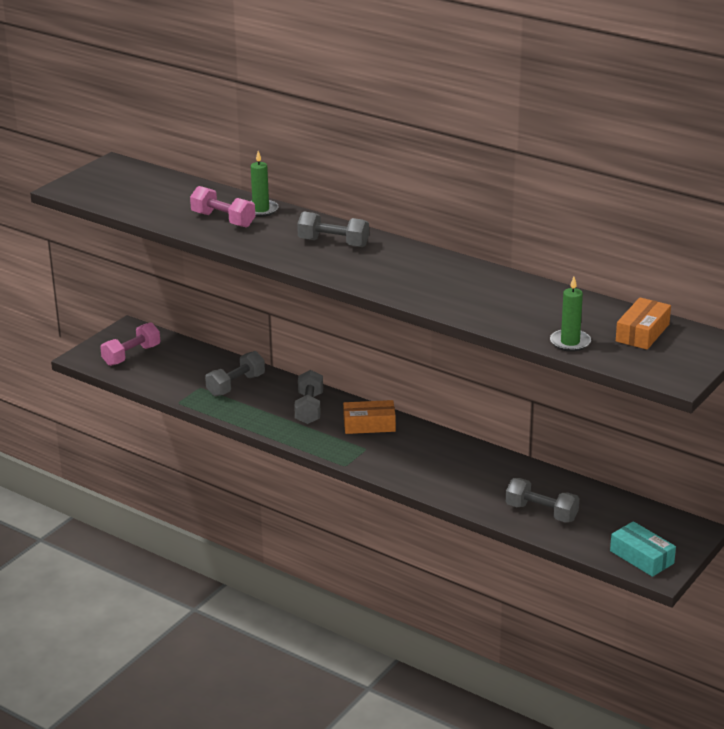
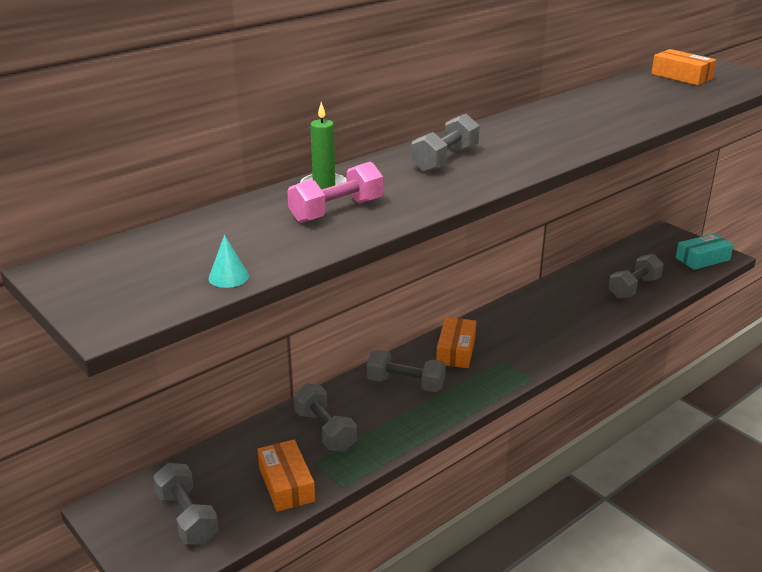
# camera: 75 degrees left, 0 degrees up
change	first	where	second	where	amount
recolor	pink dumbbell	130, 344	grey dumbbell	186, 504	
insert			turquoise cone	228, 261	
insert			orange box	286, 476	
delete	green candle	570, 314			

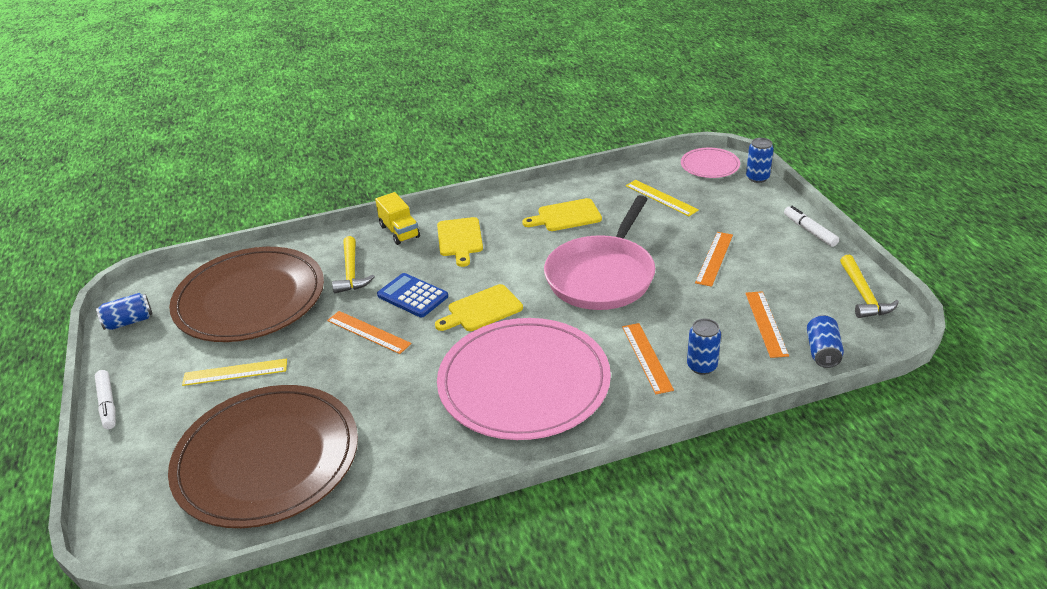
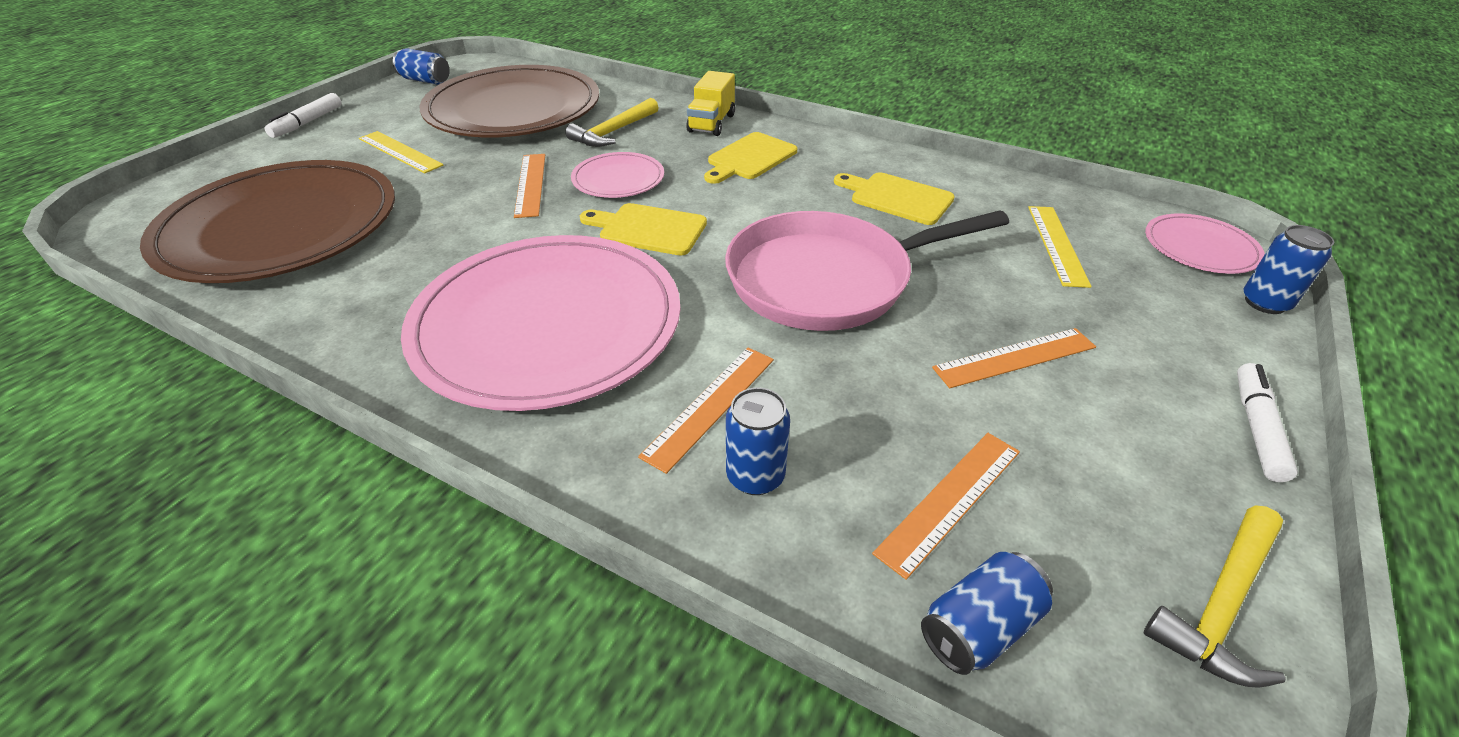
# camera: 45 degrees right, 5 degrees up
change	first	where	second	where	amount
replace	blue calculator	412, 295	pink plate	617, 175	

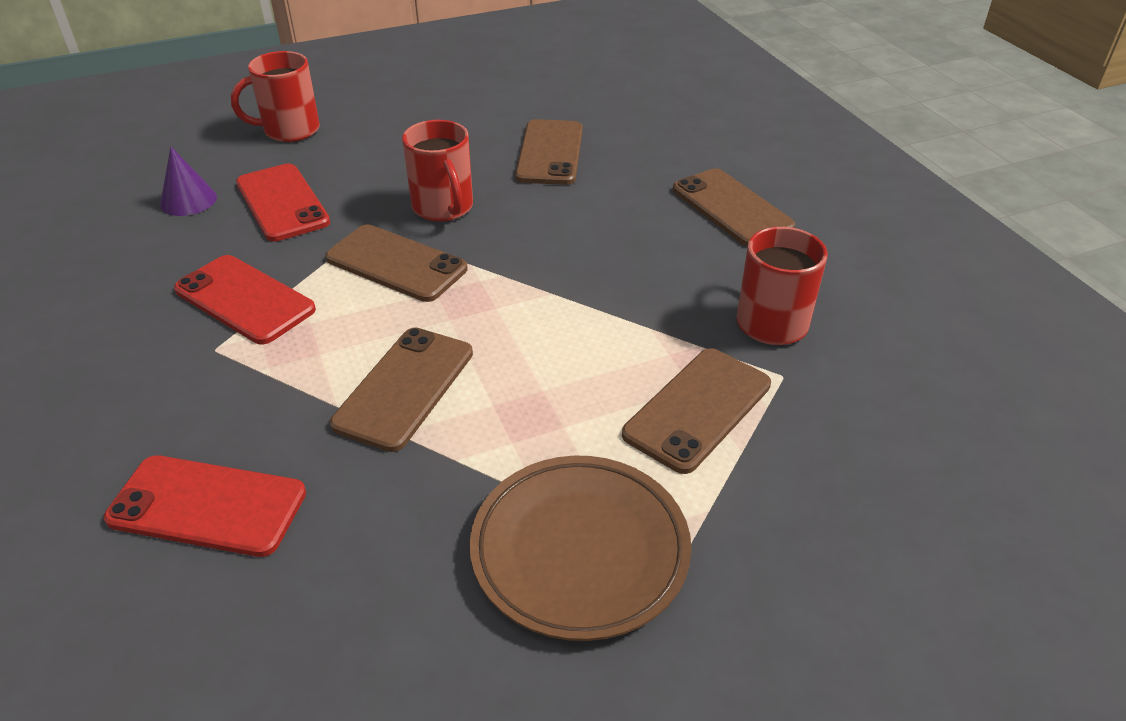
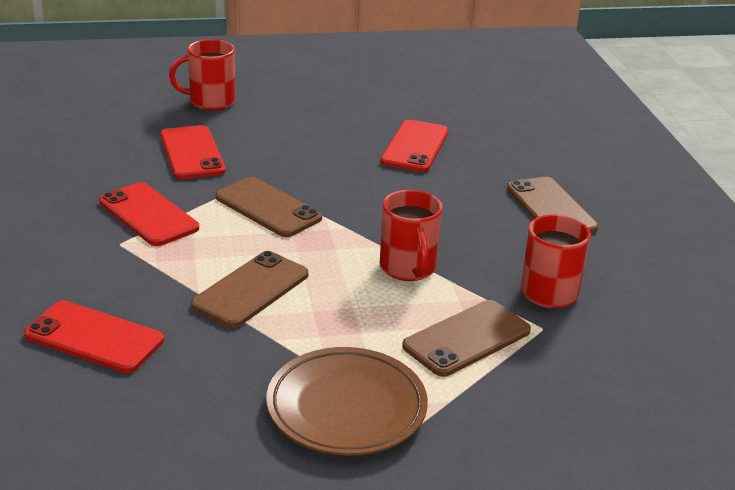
# camera: 10 degrees right, 10 degrees down
change	first	where	second	where	amount
move	red mug	437, 171		411, 235	
recolor	brown phone	549, 152	red phone	415, 146	
delete	purple cone	188, 181			

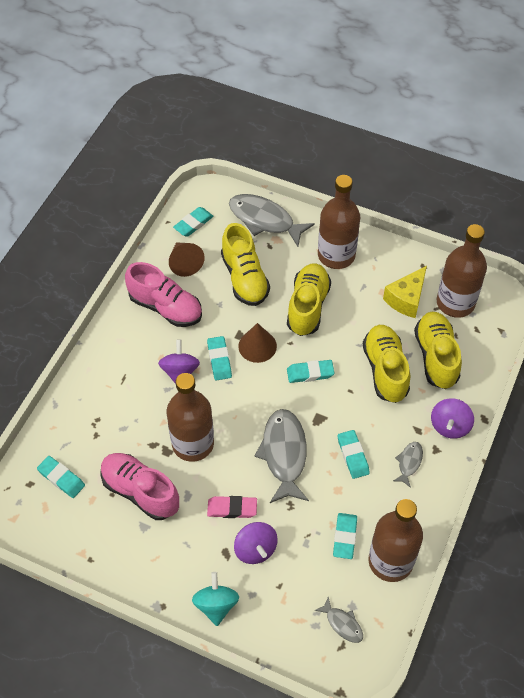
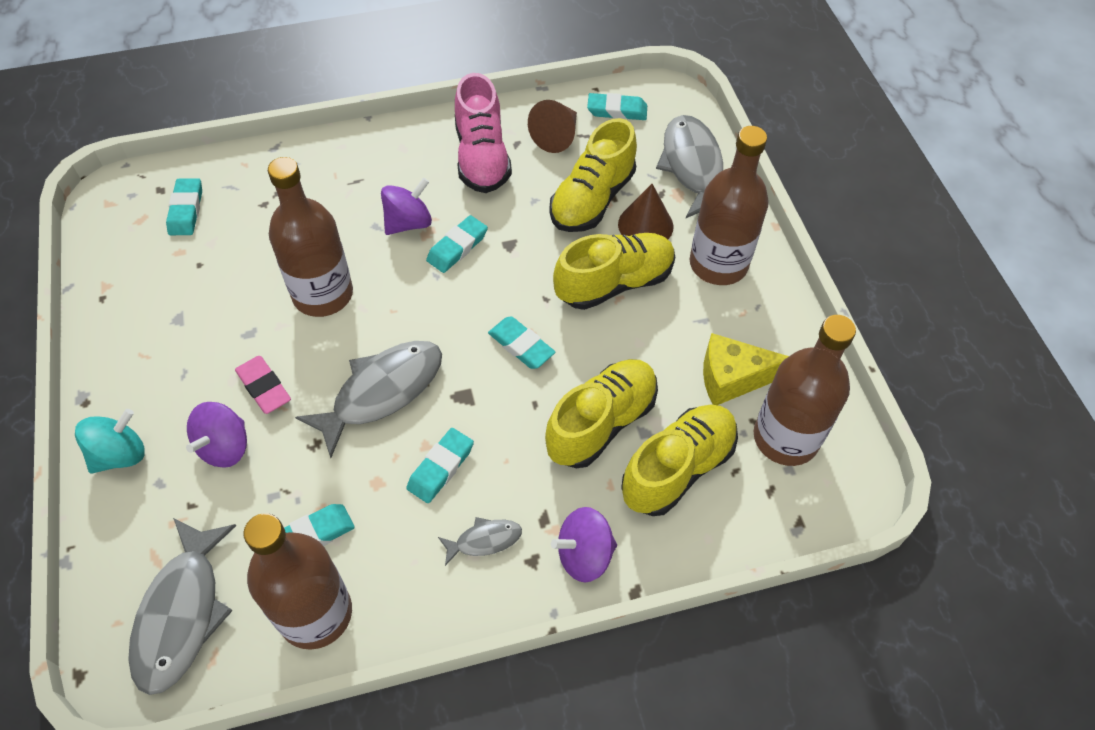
# camera: 50 degrees right, 0 degrees up
change	first	where	second	where	amount
resize	grey fish	338, 620		182, 606	x2.04
move	brown cone	257, 343		646, 211	
delete	pink shoe	139, 486			

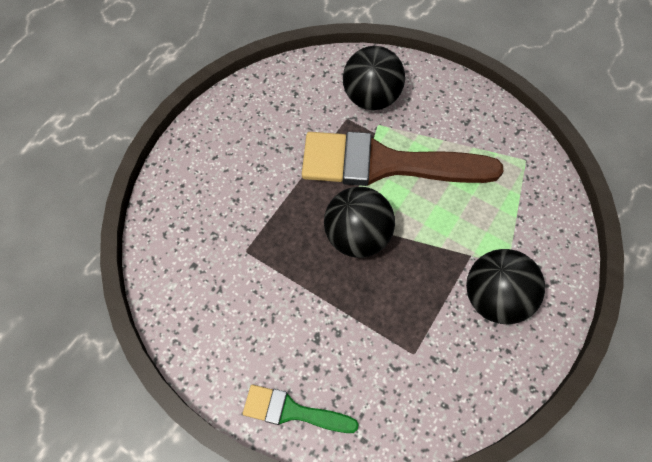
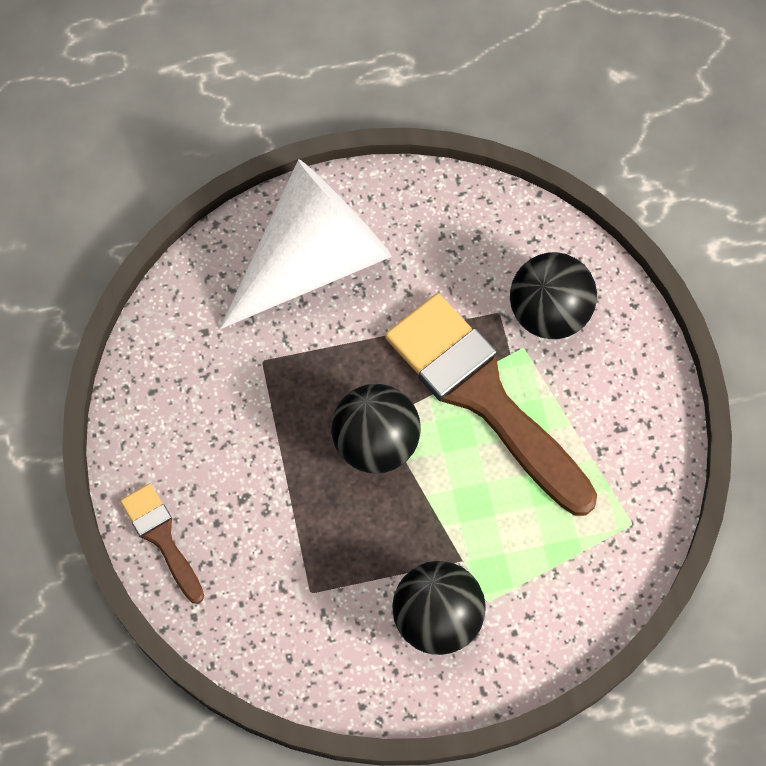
# camera: 45 degrees right, 5 degrees up
change	first	where	second	where	amount
recolor	green brush	301, 409	brown brush	162, 543	
insert			white cone	306, 244	

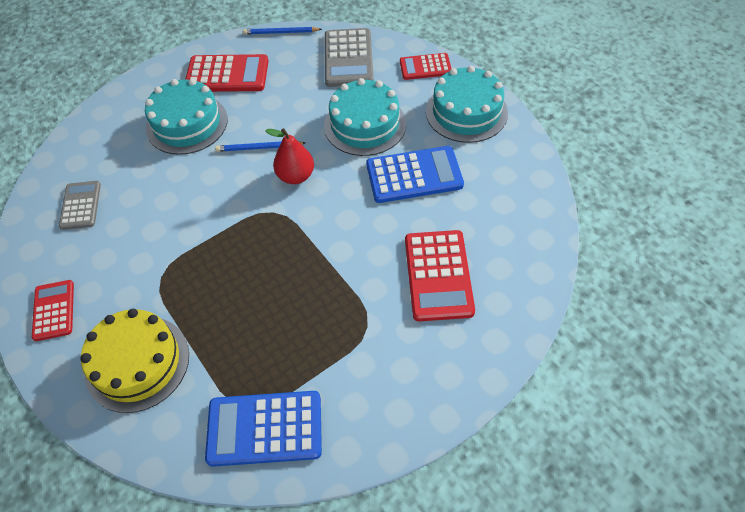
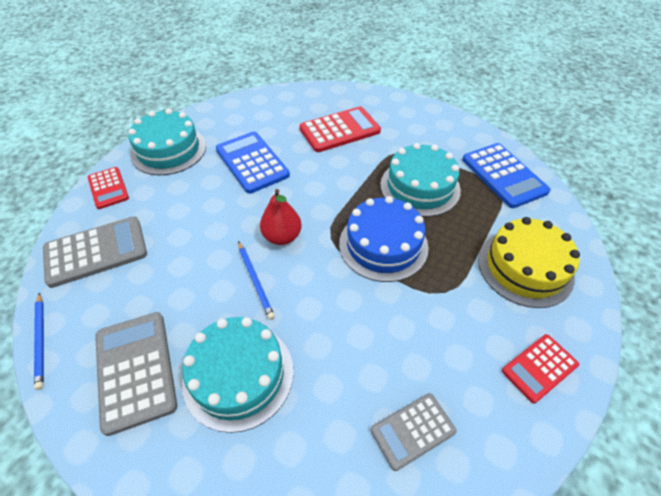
# camera: 115 degrees left, 5 degrees down
change	first	where	second	where	amount
recolor	red calculator	227, 73	grey calculator	136, 374	
insert			blue cake	384, 239	
move	turquoise cake	365, 117		420, 180	

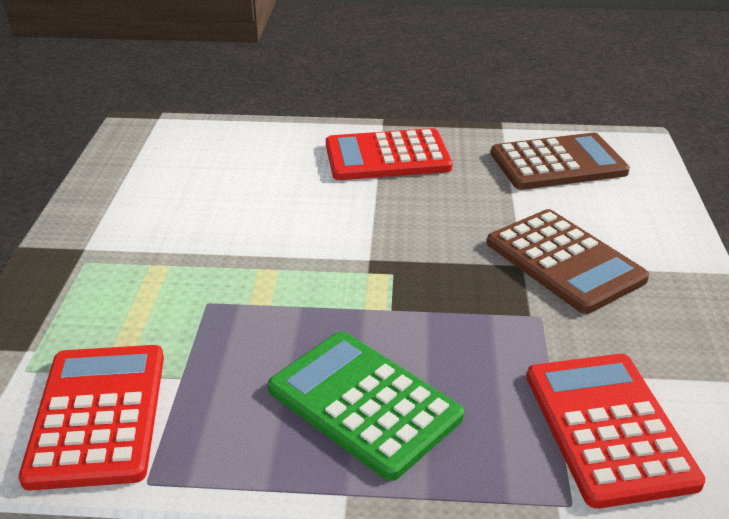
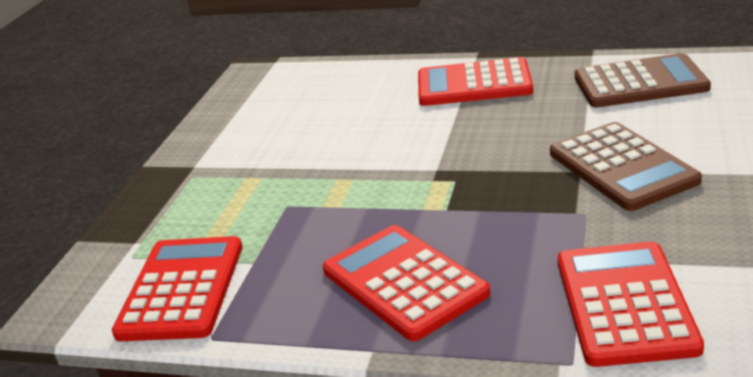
# camera: 15 degrees right, 5 degrees down
change	first	where	second	where	amount
recolor	green calculator	366, 406	red calculator	406, 283	

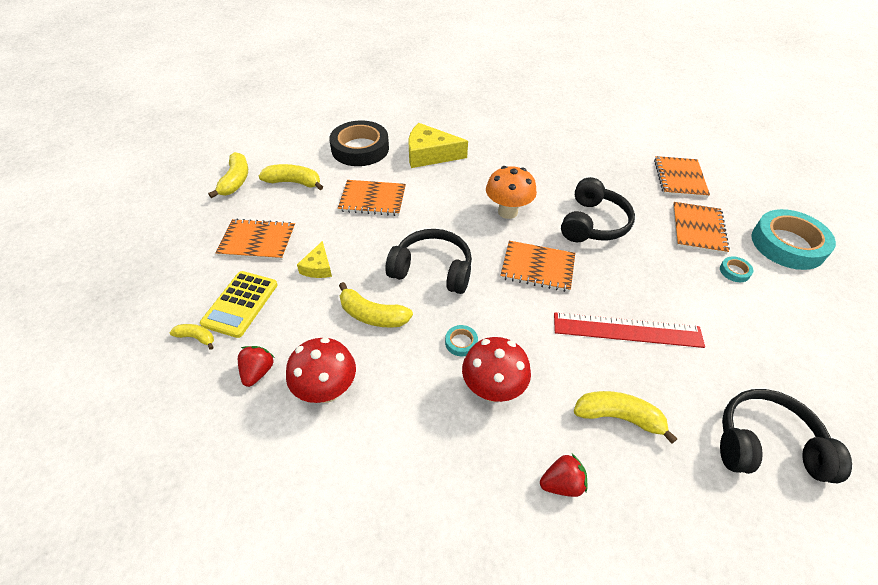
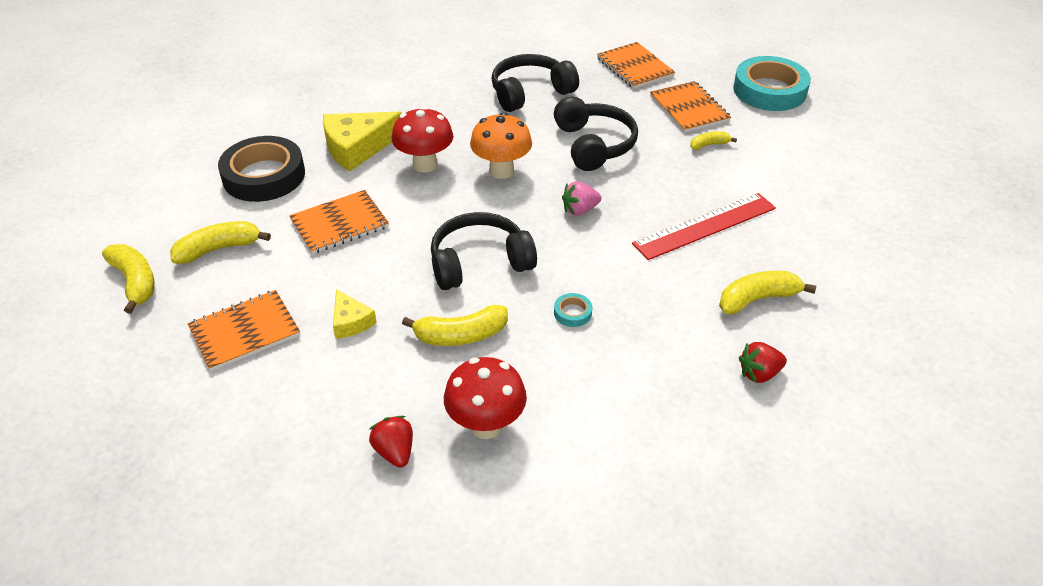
# camera: 35 degrees left, 5 degrees down
change	first	where	second	where	amount
move	red mushroom	496, 369		422, 140	
move	black headphones	786, 436		535, 83	
replace	orange notebook	537, 266	pink strawberry	581, 198	
move	yellow banana	192, 337		713, 140	
rotate	red strawberry	563, 475		763, 362	150 degrees counterclockwise
delete	yellow calculator	238, 304			
delete	turquoise tape	736, 269			

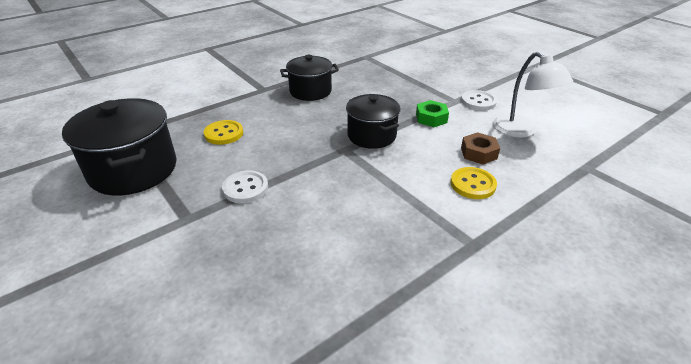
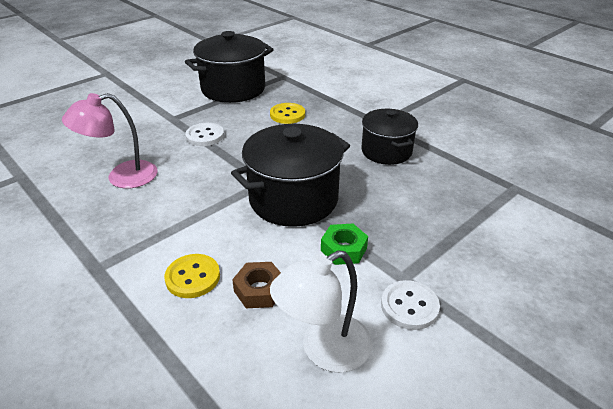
# camera: 85 degrees right, 0 degrees up
change	first	where	second	where	amount
insert			pink lamp	110, 141	
resize	black pot	373, 121		290, 175	x1.55

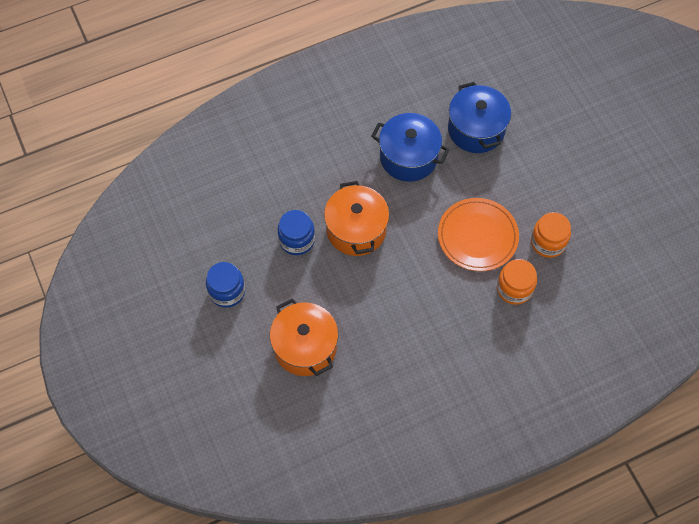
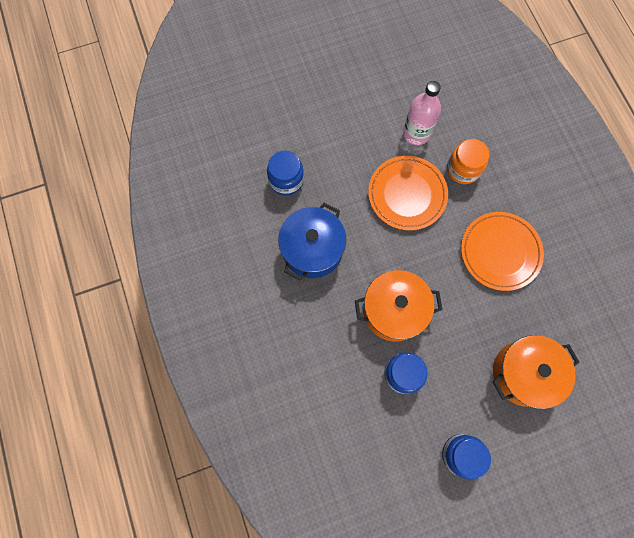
# camera: 85 degrees left, 10 degrees up
change	first	where	second	where	amount
replace	blue pot	479, 117	blue jar	285, 173	
replace	orange jar	551, 235	pink bottle	422, 113	
insert			orange plate	502, 251	

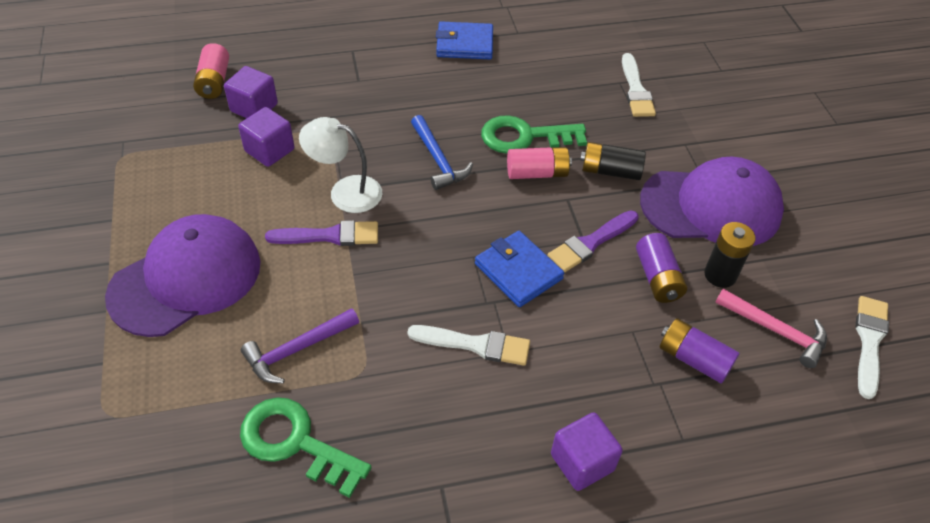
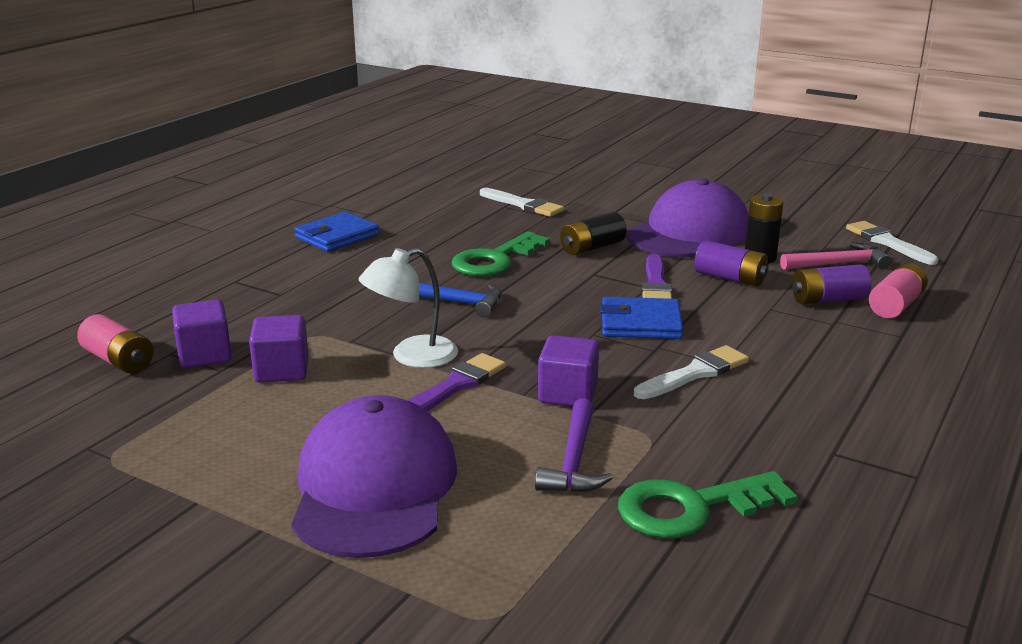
# camera: 45 degrees left, 25 degrees down
change	first	where	second	where	amount
move	purple cube	587, 451		568, 371	
move	pink battery	539, 163		898, 290	

